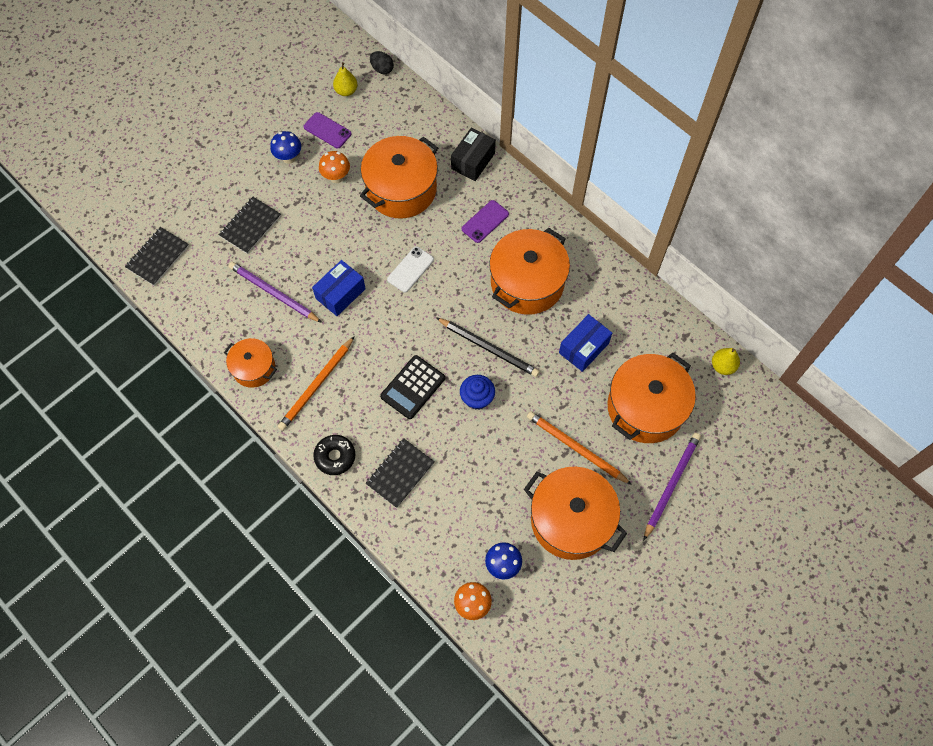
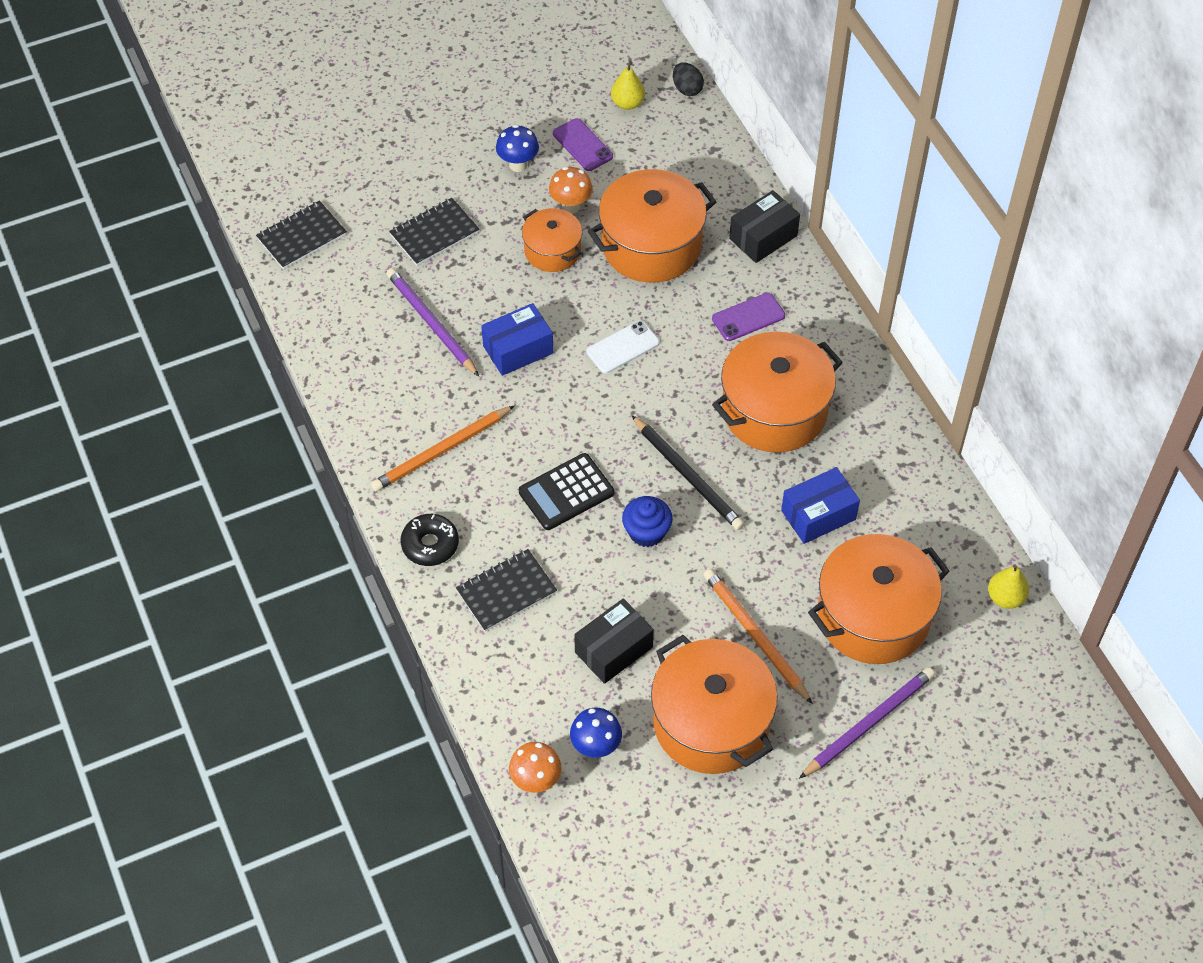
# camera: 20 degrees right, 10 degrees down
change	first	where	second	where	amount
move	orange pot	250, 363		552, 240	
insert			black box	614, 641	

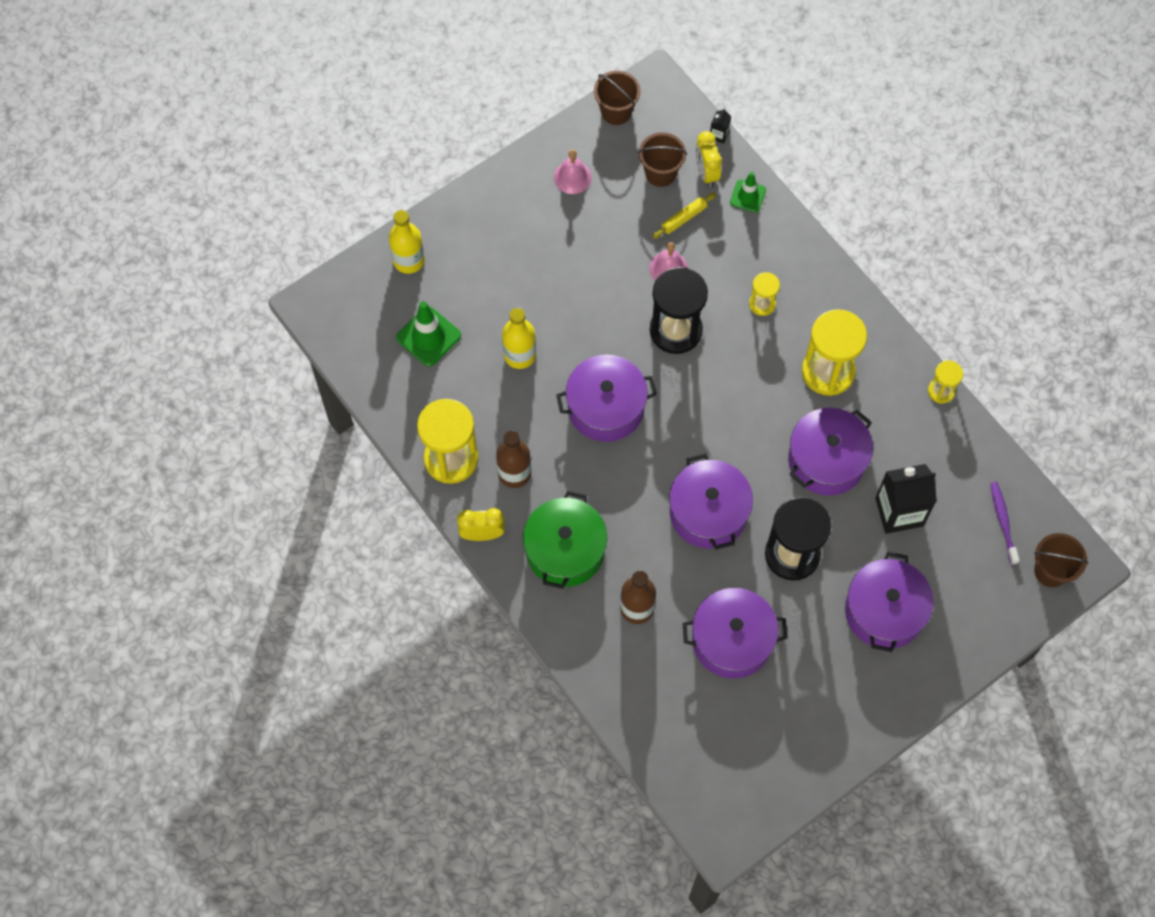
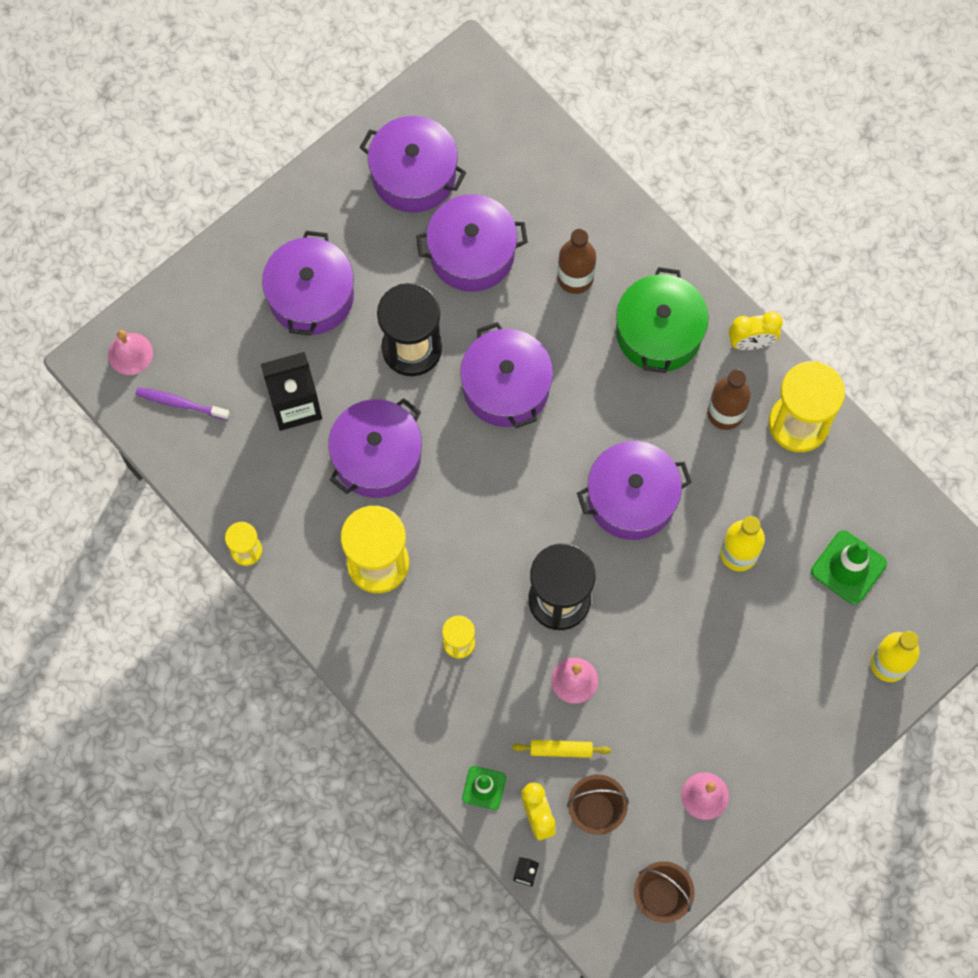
# camera: 175 degrees right, 5 degrees up
change	first	where	second	where	amount
replace	brown bucket	1061, 560	pink bell	130, 352	
rotate	purple toothbrush	1005, 523		182, 403	120 degrees clockwise
insert			purple pot	413, 164	
rotate	yellow rolling pin	684, 216		561, 749	45 degrees clockwise

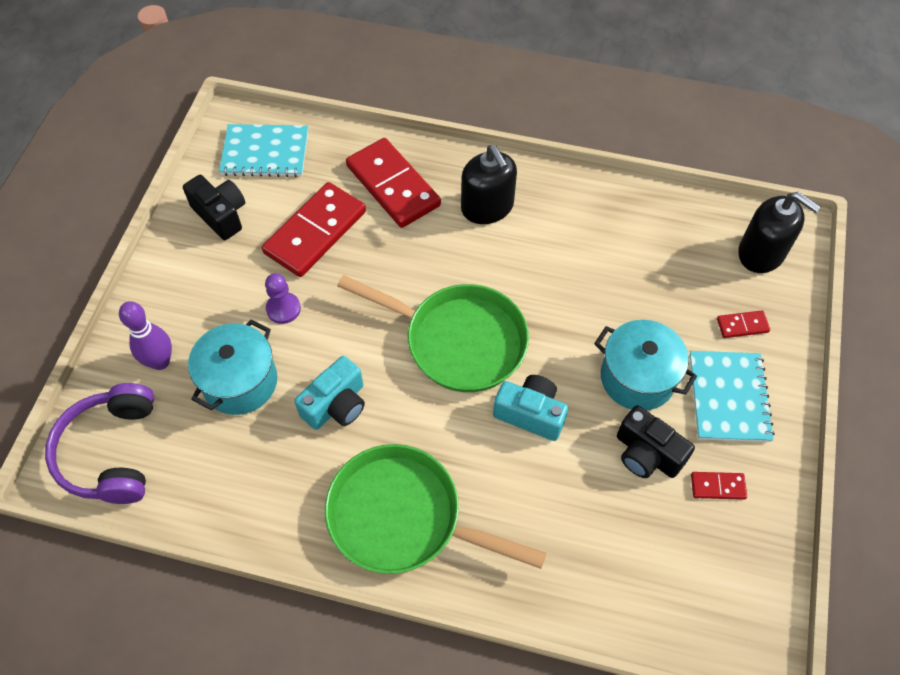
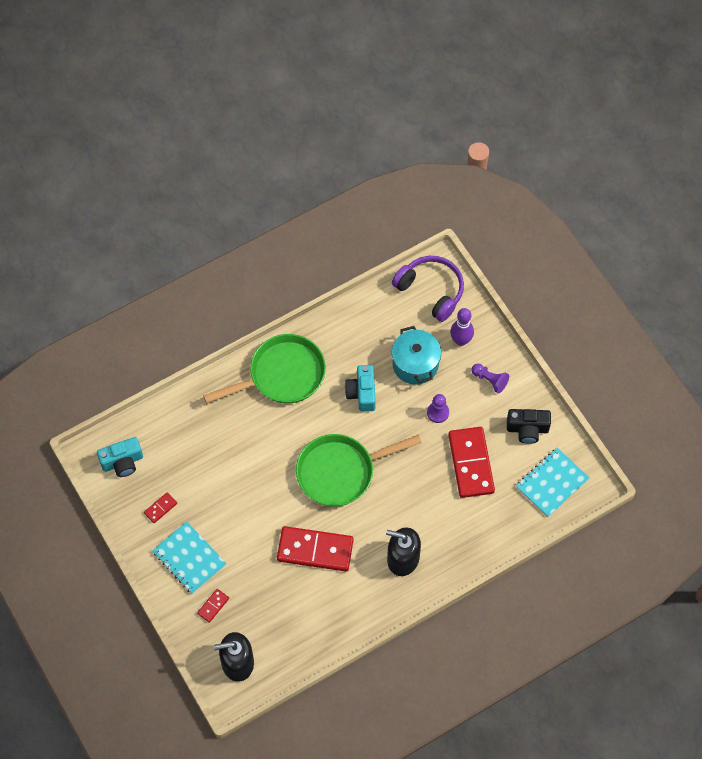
# camera: 135 degrees right, 5 degrees up
change	first	where	second	where	amount
move	turquoise camera	530, 408		120, 457	
move	red domino	393, 183		315, 549	
insert			purple pawn	490, 379	
delete	turquoise pot	645, 365			
delete	black camera	656, 441			

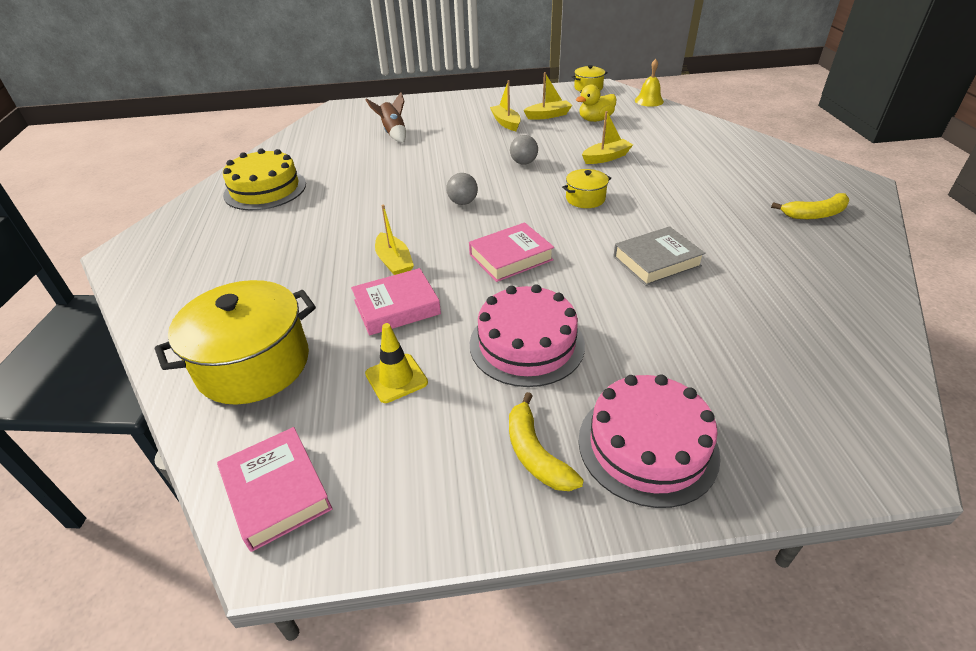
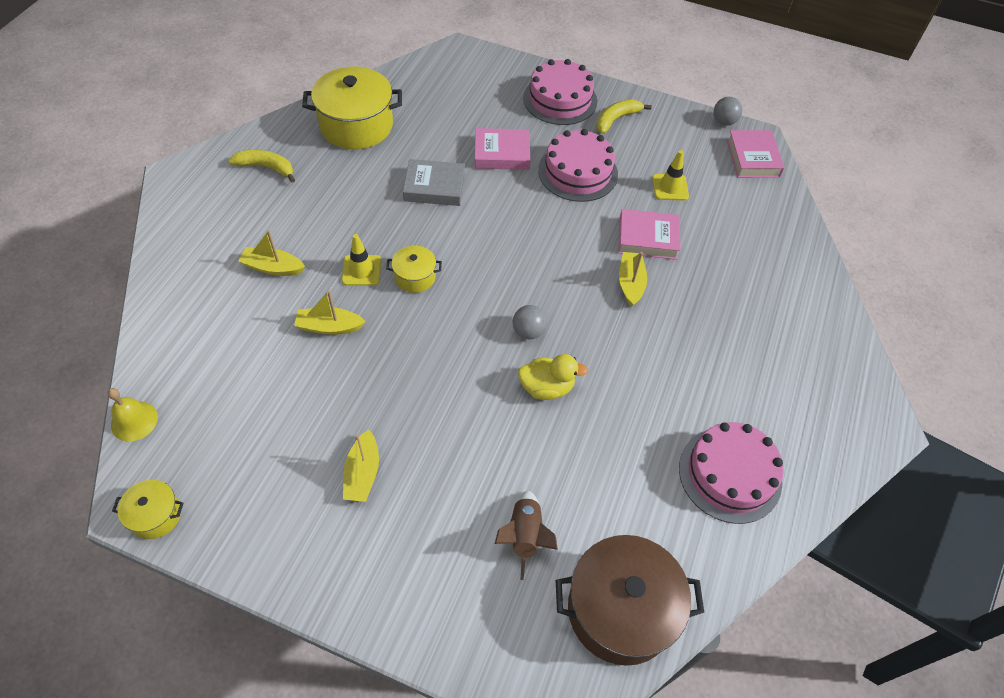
# camera: 155 degrees left, 15 degrees up
change	first	where	second	where	amount
move	yellow boat	548, 96		271, 253	
move	yellow pot	235, 342		352, 108	
insert			yellow traffic cone	361, 260	
move	pink book	511, 252		502, 149	
move	yellow duck	596, 103		553, 377	
insert			brown pot	630, 600	
rotate	yellow banana	546, 441		624, 116	135 degrees counterclockwise
recolor	yellow cake	264, 179	pink cake	731, 473	
move	grey ball	524, 150		727, 111	

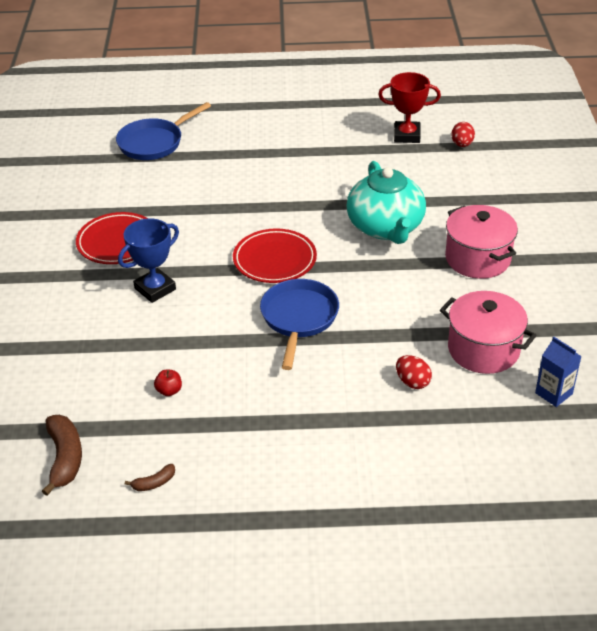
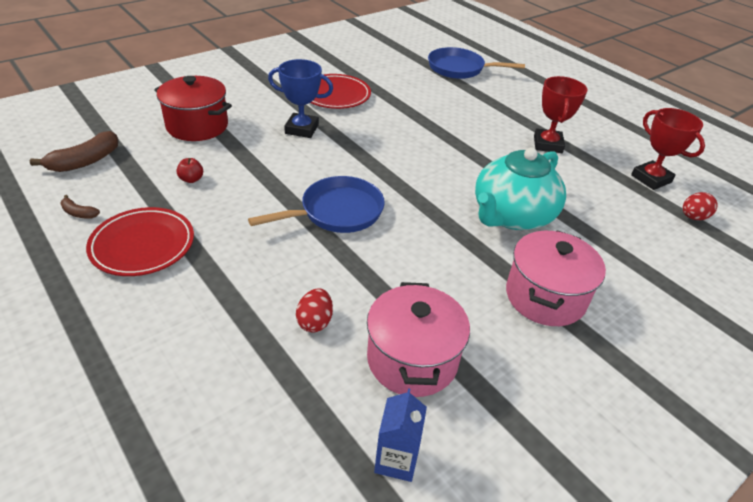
# camera: 50 degrees right, 0 degrees up
change	first	where	second	where	amount
move	red plate	275, 255		140, 241	
insert			red pot	193, 108	
insert			red trophy	560, 114	

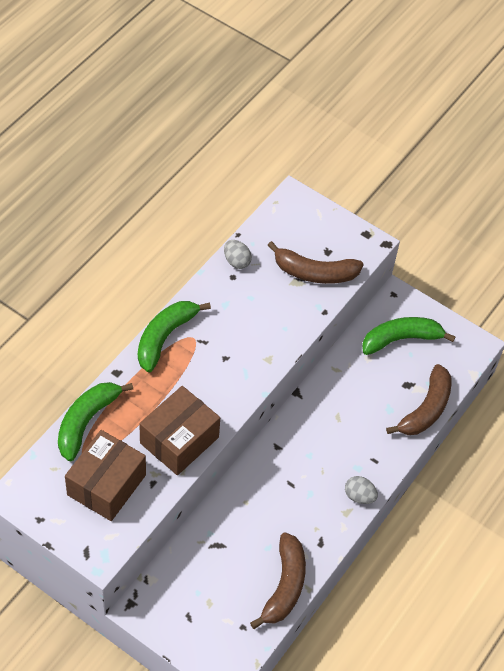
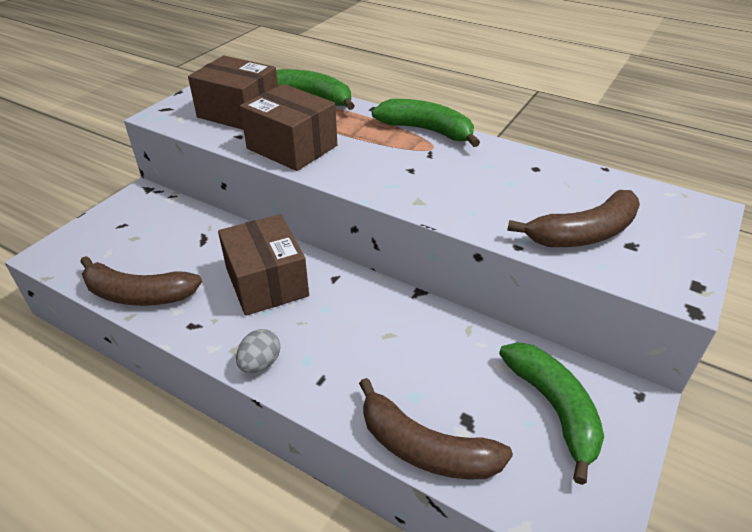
# camera: 90 degrees right, 15 degrees down
change	first	where	second	where	amount
insert			brown box	263, 265	
rotate	brown banana	315, 262		573, 218	120 degrees counterclockwise
delete	grey egg	238, 254			

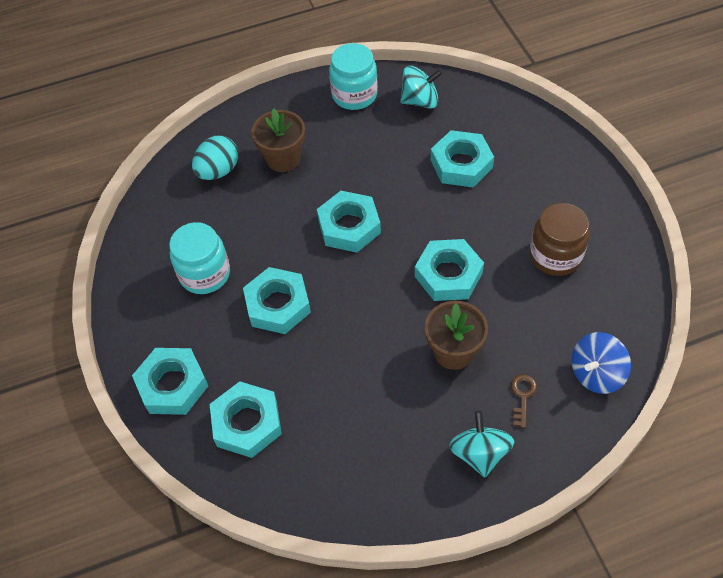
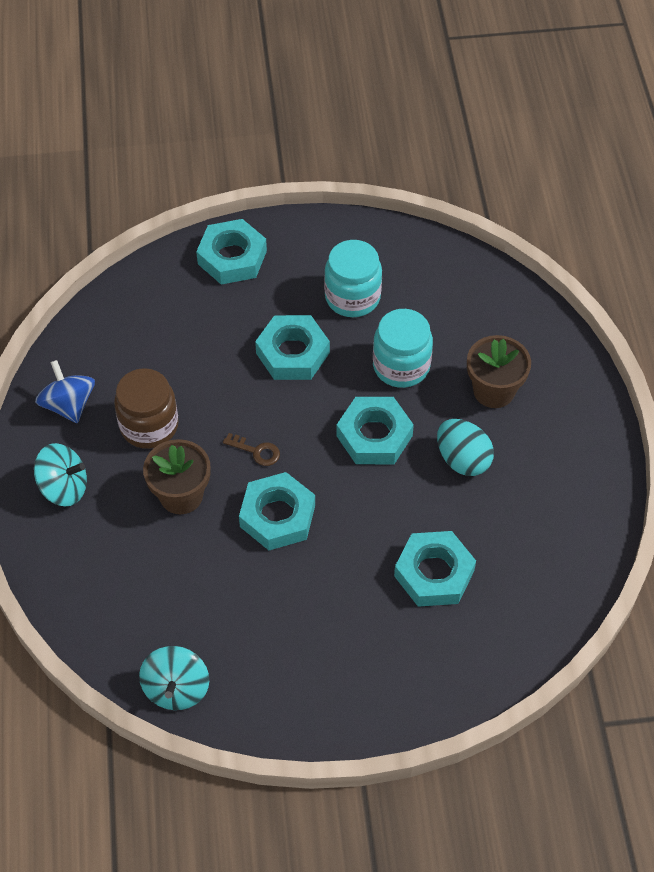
# camera: 100 degrees right, 0 degrees up
change	first	where	second	where	amount
move	blue spinning top	601, 363		65, 391	
move	brown jar	560, 239		146, 408	
move	turquoise spinning top	421, 87		174, 678	
move	brown key	524, 401		251, 449	
move	turquoise jar	353, 76		403, 348	
move	turquoise egg	215, 157		465, 447	
delete	turquoise nut	246, 419			

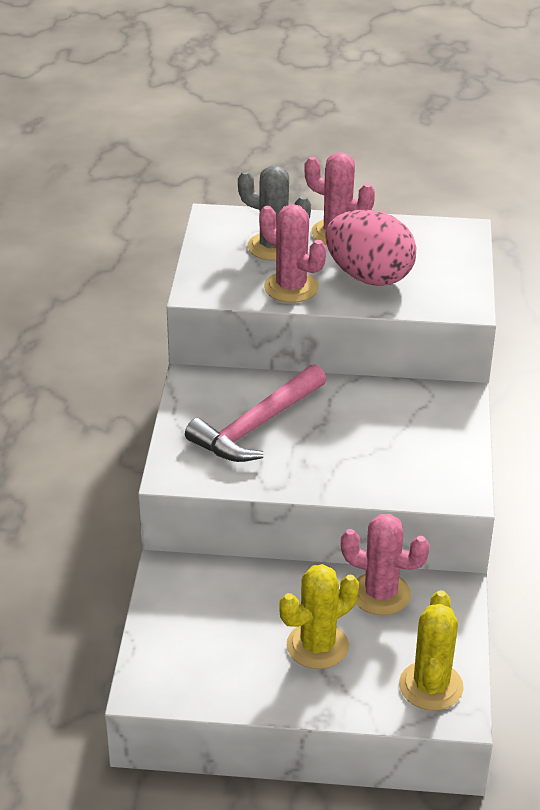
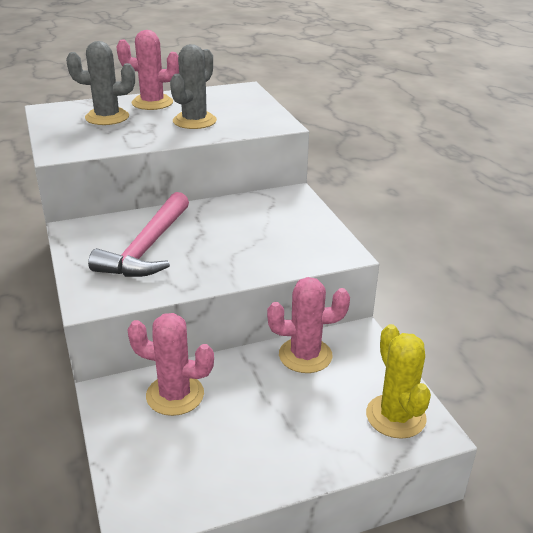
# camera: 25 degrees left, 5 degrees down
change	first	where	second	where	amount
move	pink cactus	292, 253		170, 364	
replace	pink egg	371, 248	grey cactus	193, 86	
delete	yellow cactus	319, 616			

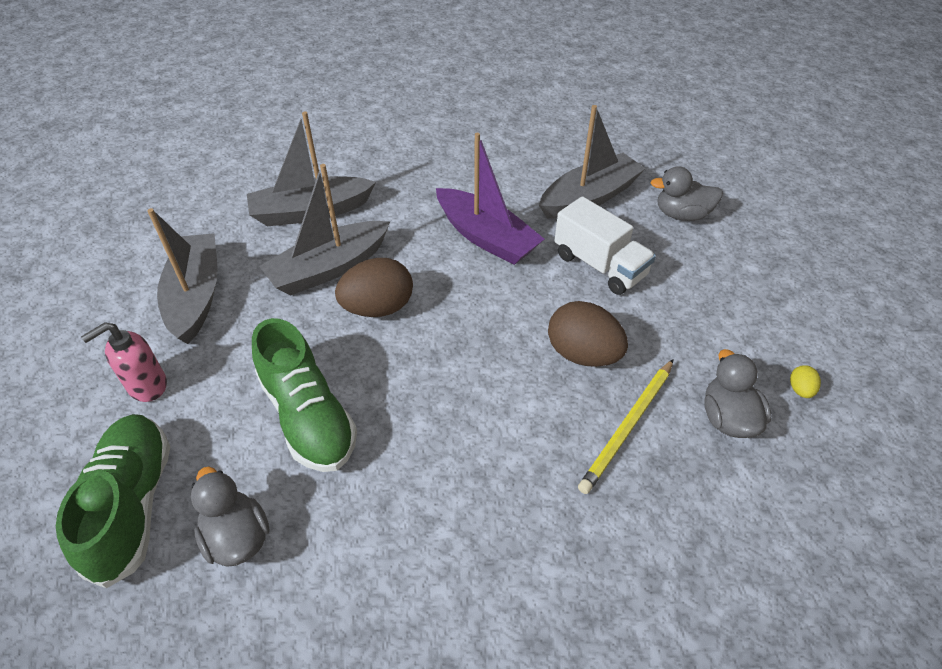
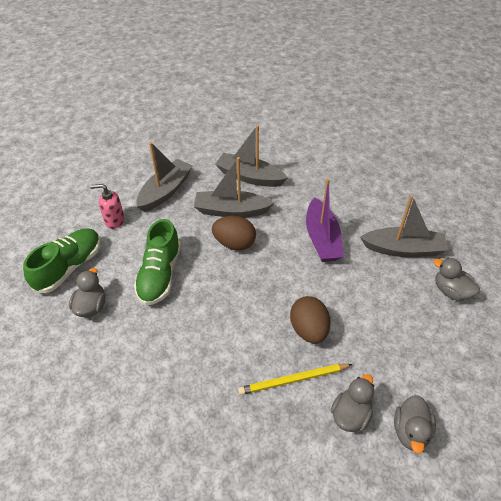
# camera: 40 degrees right, 0 degrees up
change	first	where	second	where	amount
replace	yellow egg	805, 381	grey duck	415, 424	
delete	white truck	605, 245			

